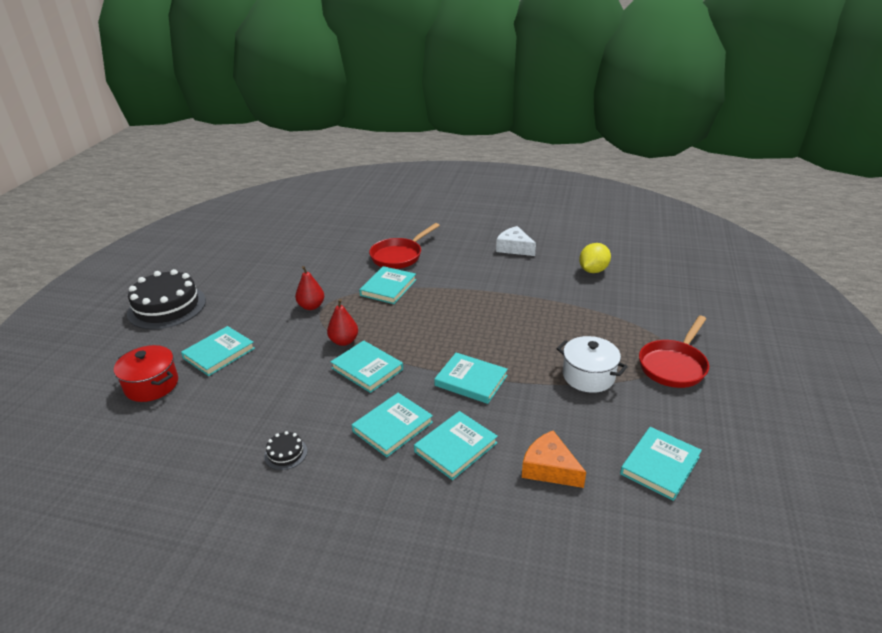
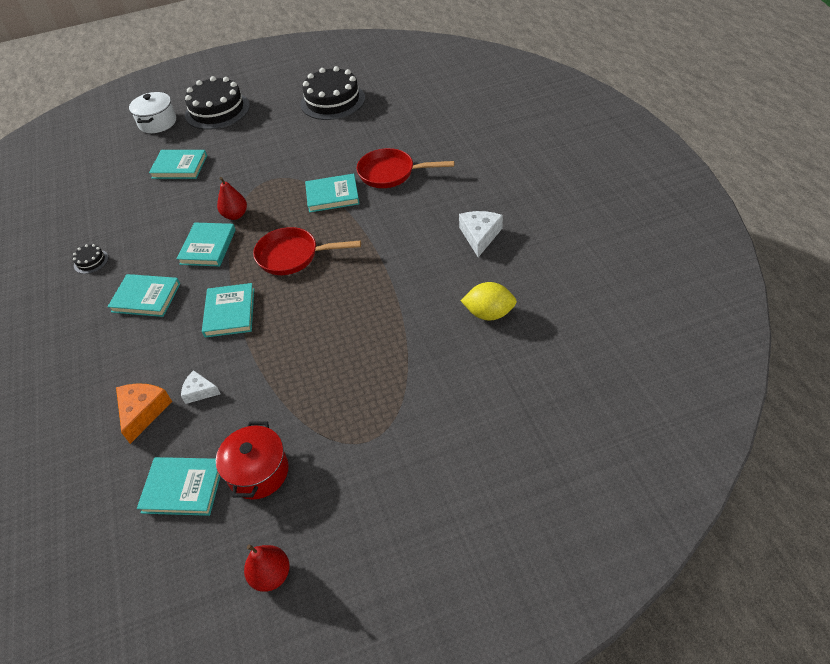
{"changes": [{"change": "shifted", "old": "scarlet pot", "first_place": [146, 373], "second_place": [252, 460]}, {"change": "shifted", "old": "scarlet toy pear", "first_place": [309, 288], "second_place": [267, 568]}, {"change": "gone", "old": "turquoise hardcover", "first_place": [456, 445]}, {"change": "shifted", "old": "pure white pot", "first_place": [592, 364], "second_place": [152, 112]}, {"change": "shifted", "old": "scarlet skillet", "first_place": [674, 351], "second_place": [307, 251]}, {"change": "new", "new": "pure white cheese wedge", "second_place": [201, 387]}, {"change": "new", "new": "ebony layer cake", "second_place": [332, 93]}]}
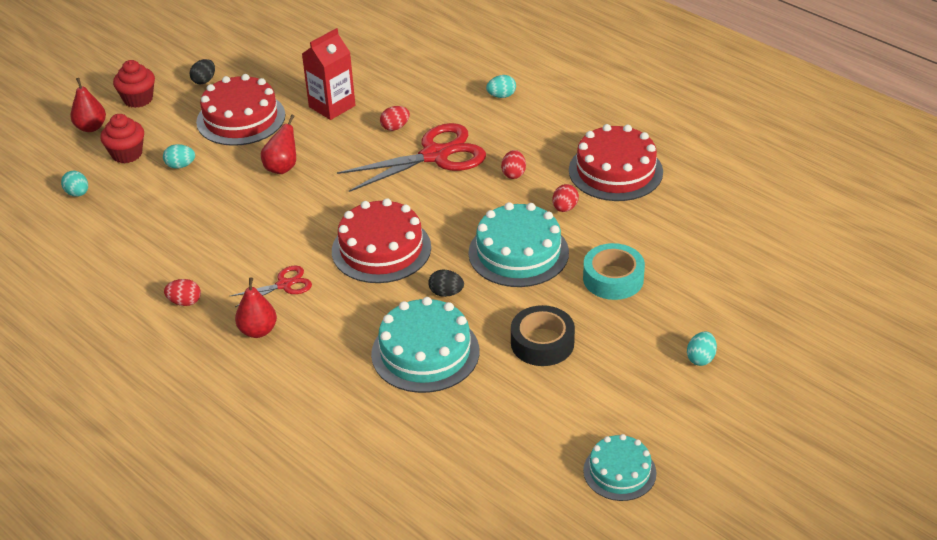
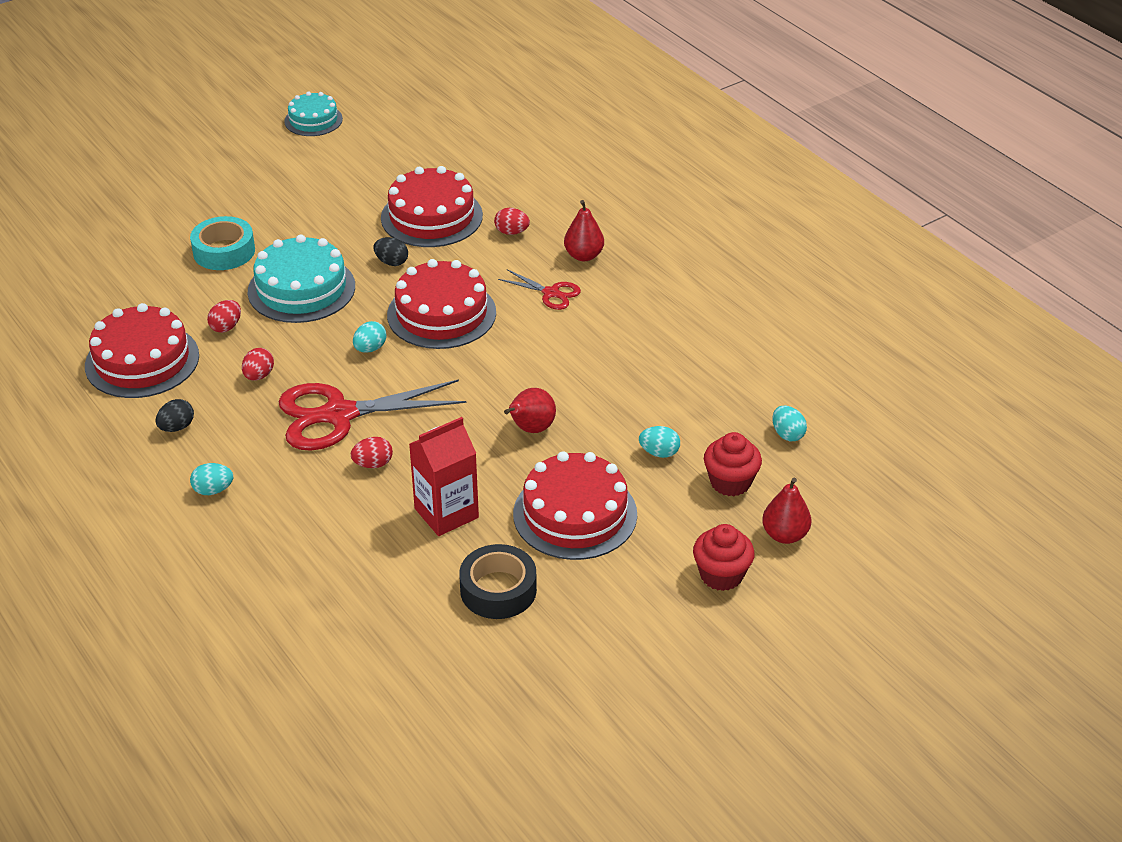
{"changes": [{"change": "shifted", "old": "scarlet toy egg", "first_place": [182, 292], "second_place": [512, 221]}, {"change": "shifted", "old": "ebony toy egg", "first_place": [202, 72], "second_place": [174, 415]}, {"change": "rotated", "old": "scarlet scissors", "first_place": [271, 286], "second_place": [539, 289], "degrees": -135}, {"change": "repainted", "old": "turquoise layer cake", "new": "scarlet layer cake", "first_place": [425, 345], "second_place": [432, 206]}, {"change": "shifted", "old": "ebony tape", "first_place": [543, 335], "second_place": [498, 581]}, {"change": "shifted", "old": "turquoise toy egg", "first_place": [702, 348], "second_place": [370, 337]}]}
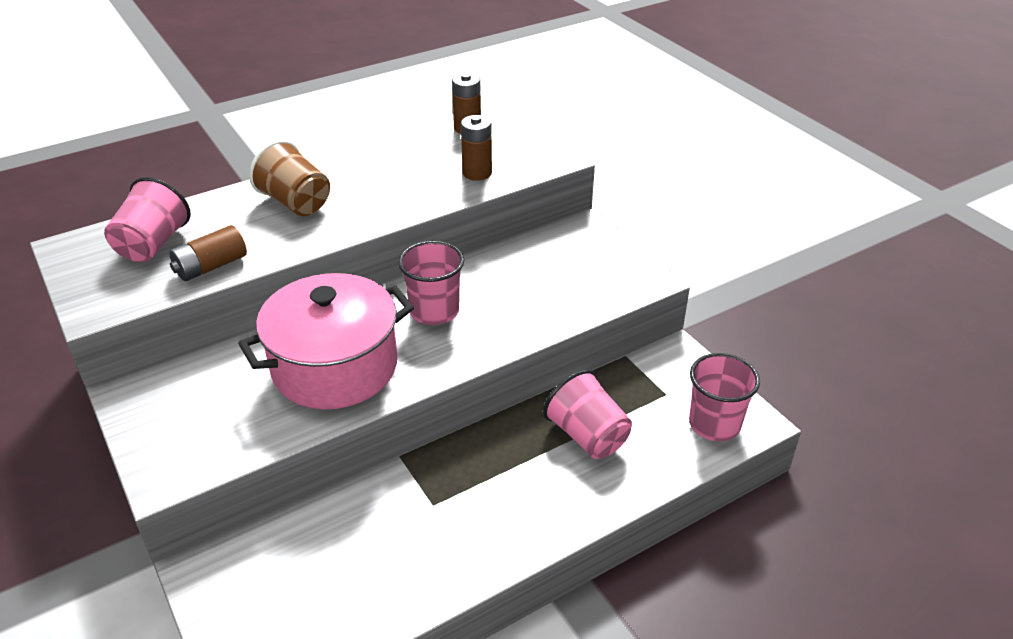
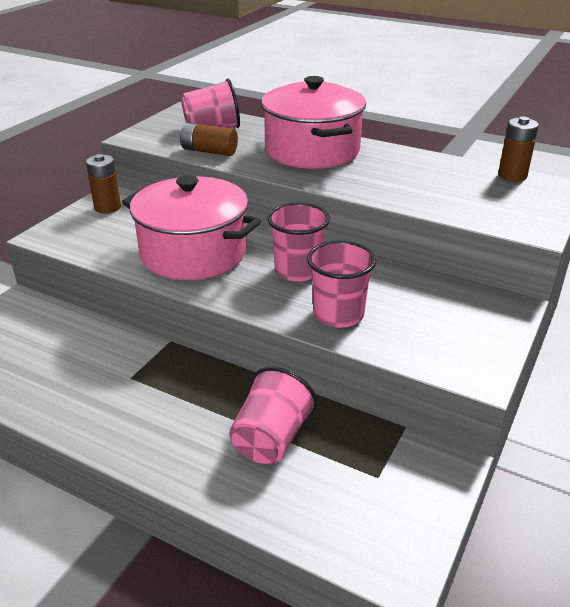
{"changes": [{"change": "swapped", "old": "dark brown beaker", "new": "rose-pink pot", "first_place": [289, 178], "second_place": [313, 122]}, {"change": "shifted", "old": "dark brown AA battery", "first_place": [476, 148], "second_place": [103, 184]}, {"change": "shifted", "old": "rose-pink beaker", "first_place": [724, 397], "second_place": [341, 284]}]}
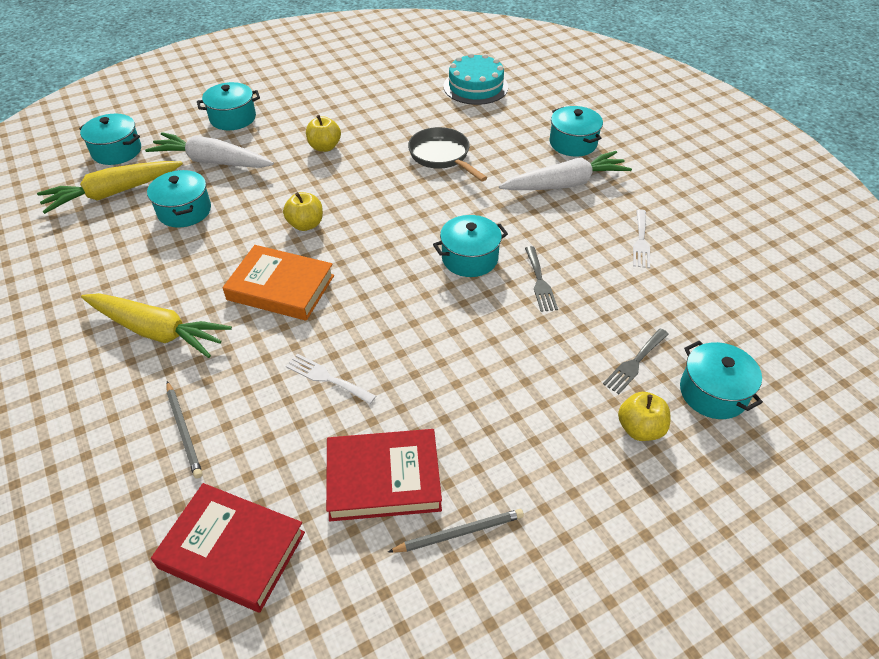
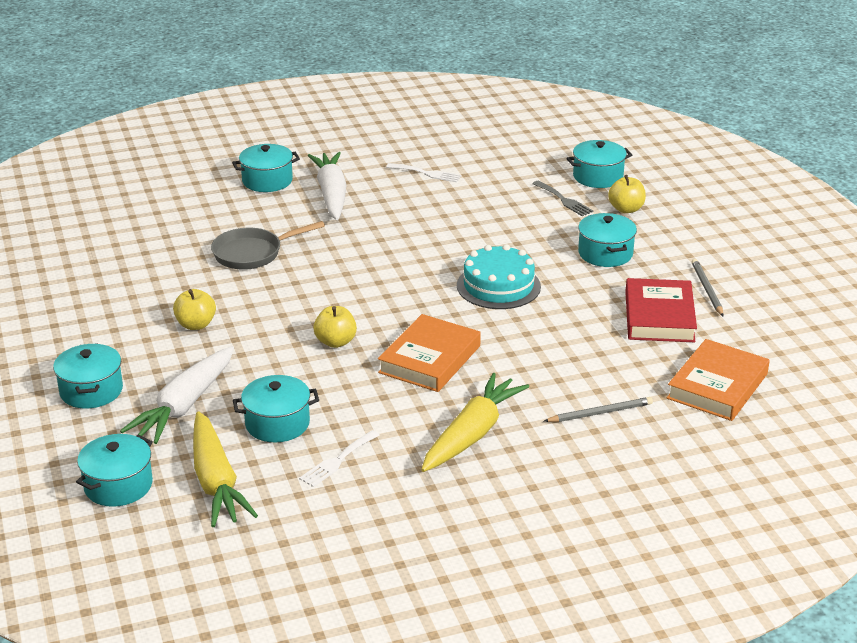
{"changes": [{"change": "repainted", "old": "scarlet hardcover", "new": "orange hardcover", "first_place": [228, 547], "second_place": [718, 380]}, {"change": "shifted", "old": "pure white dinner fork", "first_place": [331, 379], "second_place": [339, 458]}, {"change": "shifted", "old": "turquoise pot", "first_place": [470, 246], "second_place": [607, 240]}, {"change": "shifted", "old": "turquoise layer cake", "first_place": [476, 79], "second_place": [499, 276]}, {"change": "gone", "old": "grey dinner fork", "first_place": [541, 279]}]}
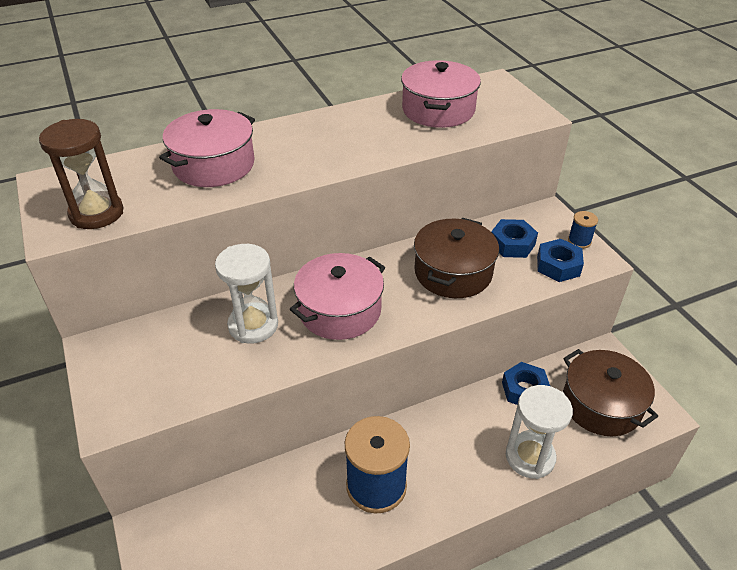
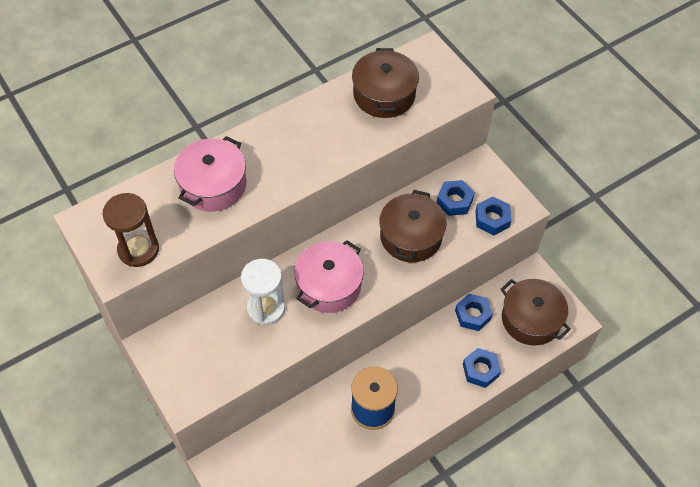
{"changes": [{"change": "repainted", "old": "rose-pink pot", "new": "dark brown pot", "first_place": [441, 94], "second_place": [385, 83]}, {"change": "swapped", "old": "pure white sand timer", "new": "royal blue hex nut", "first_place": [539, 432], "second_place": [482, 368]}, {"change": "gone", "old": "royal blue bobbin", "first_place": [583, 230]}]}
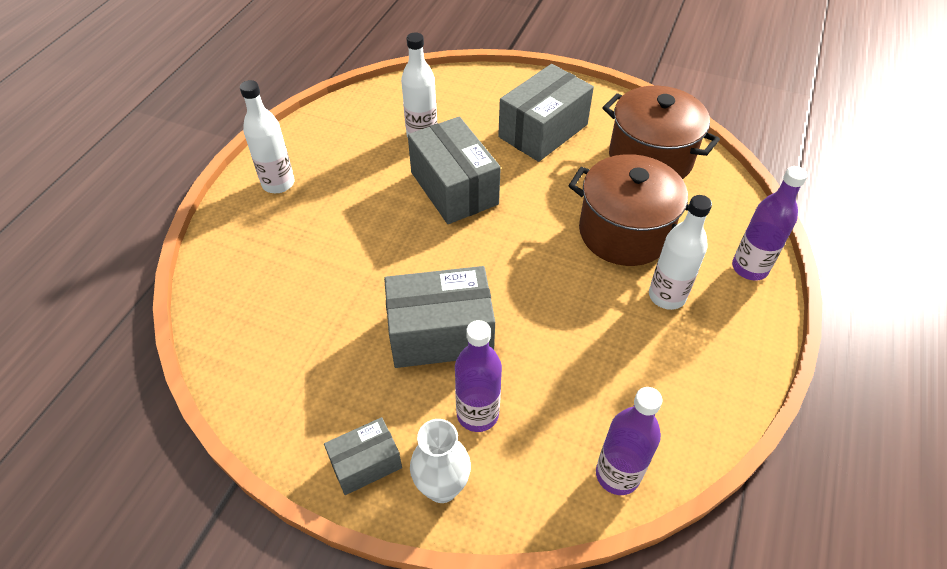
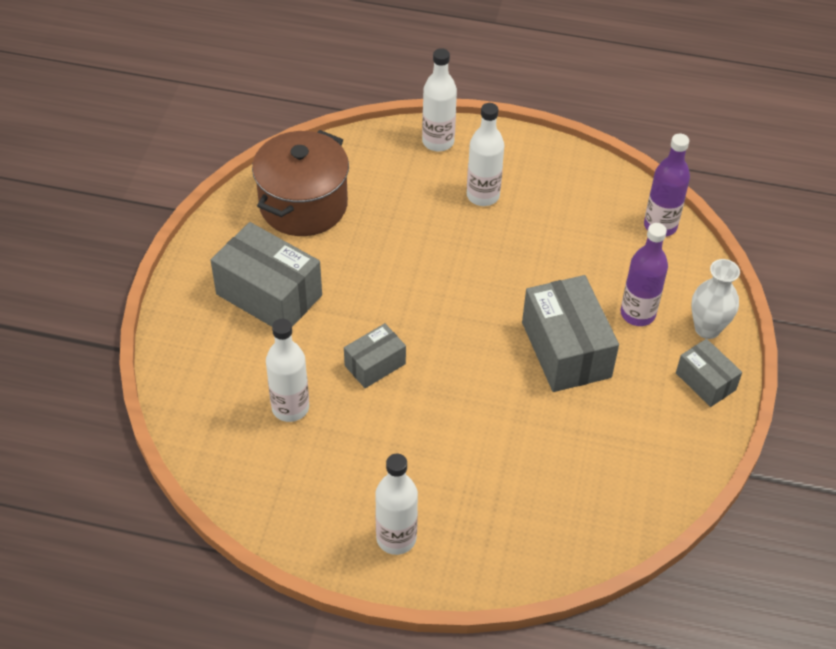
{"changes": [{"change": "scaled", "old": "grey parcel", "first_place": [454, 170], "second_place": [375, 355], "factor": 0.55}, {"change": "gone", "old": "dark brown pot", "first_place": [628, 210]}, {"change": "repainted", "old": "violet bottle", "new": "pure white bottle", "first_place": [770, 223], "second_place": [439, 99]}]}
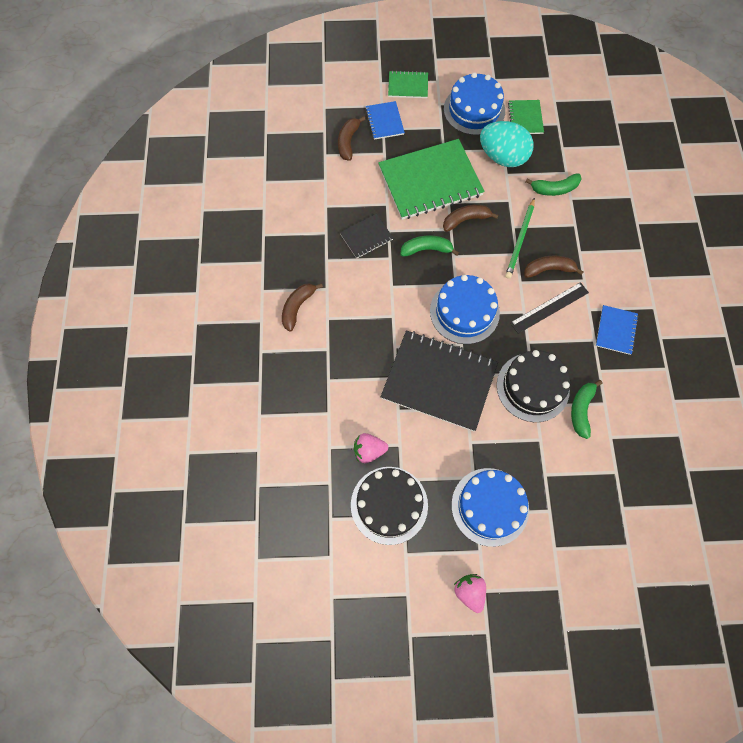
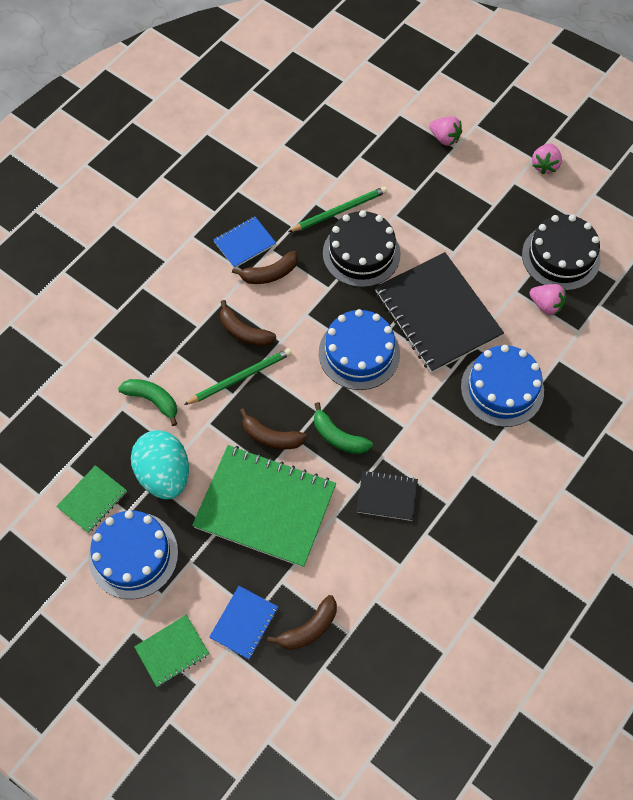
{"changes": [{"change": "shifted", "old": "dark brown banana", "first_place": [302, 307], "second_place": [265, 267]}, {"change": "rotated", "old": "emerald notebook", "first_place": [408, 84], "second_place": [171, 651], "degrees": -75}, {"change": "shifted", "old": "royal blue layer cake", "first_place": [490, 507], "second_place": [502, 386]}, {"change": "gone", "old": "ebony straightedge", "first_place": [549, 308]}, {"change": "swapped", "old": "emerald banana", "new": "emerald lead pencil", "first_place": [586, 409], "second_place": [337, 209]}, {"change": "new", "new": "rose-pink toy strawberry", "second_place": [445, 131]}]}
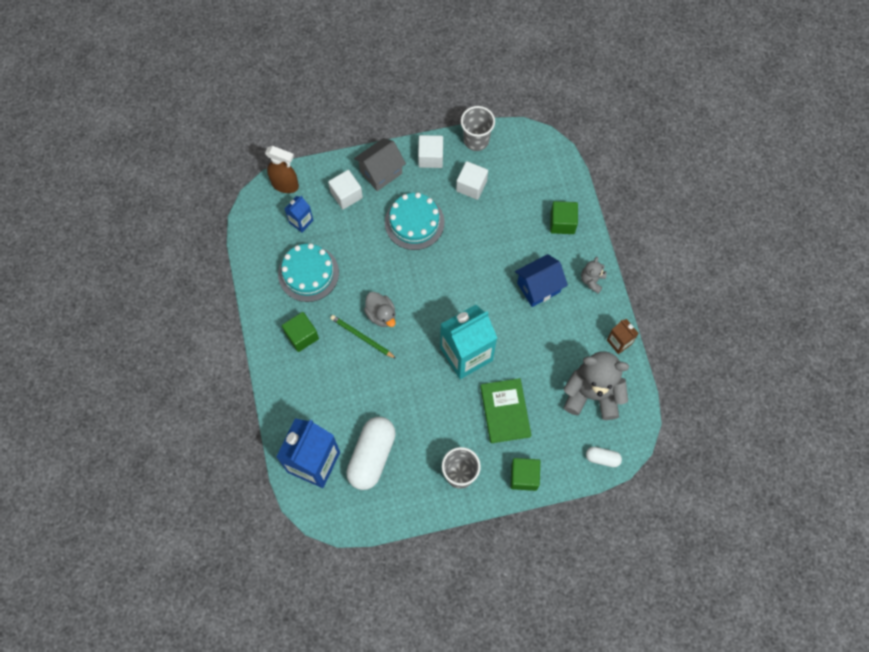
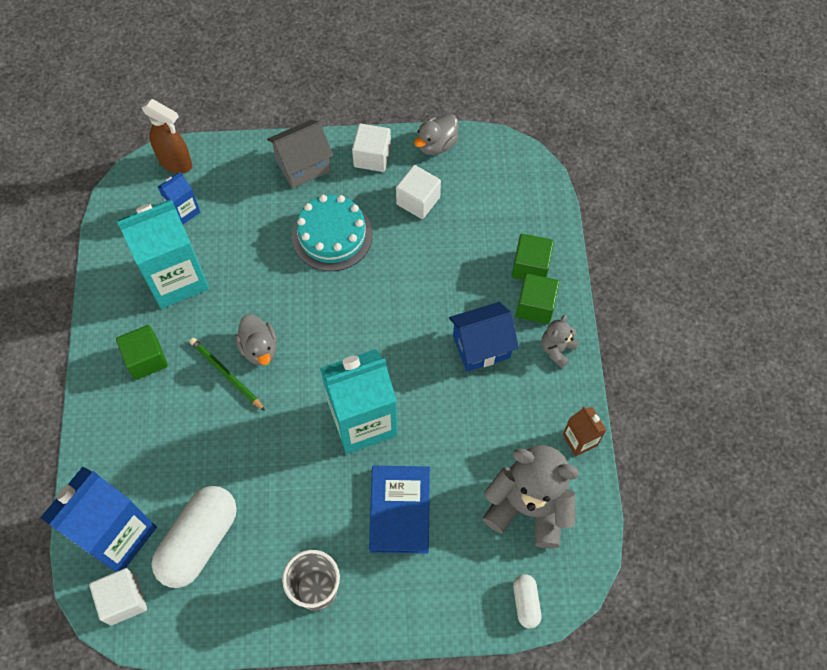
{"changes": [{"change": "swapped", "old": "turquoise layer cake", "new": "turquoise carton", "first_place": [308, 272], "second_place": [163, 254]}, {"change": "shifted", "old": "pure white cube", "first_place": [345, 189], "second_place": [118, 597]}, {"change": "swapped", "old": "grey beaker", "new": "grey toy duck", "first_place": [478, 128], "second_place": [436, 134]}, {"change": "repainted", "old": "emerald hardcover", "new": "royal blue hardcover", "first_place": [505, 410], "second_place": [399, 510]}, {"change": "shifted", "old": "emerald cube", "first_place": [525, 474], "second_place": [537, 298]}, {"change": "rotated", "old": "pure white capsule", "first_place": [604, 457], "second_place": [527, 601], "degrees": 60}]}
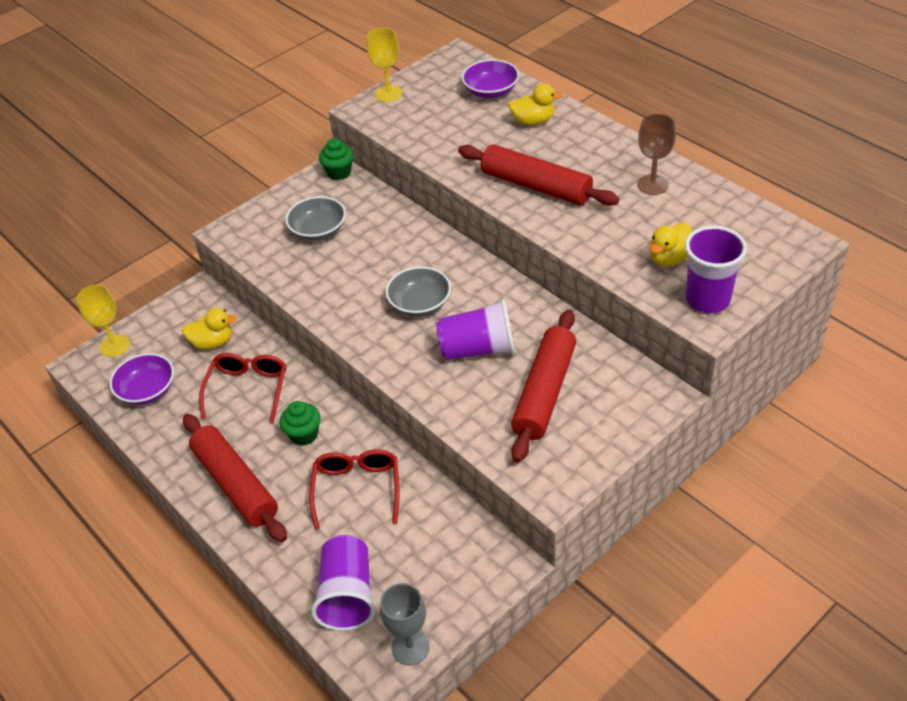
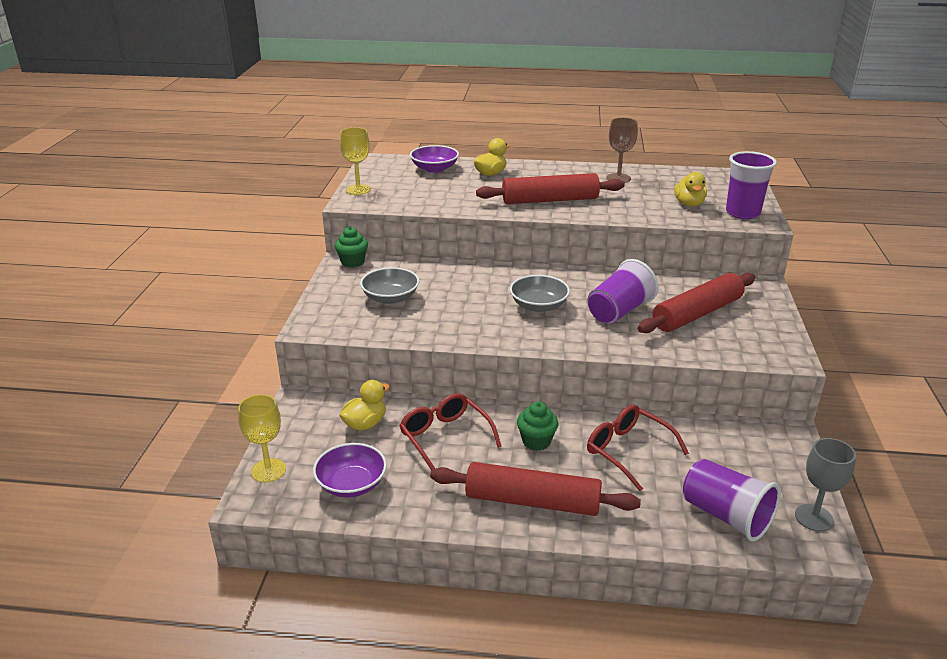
{"changes": [{"change": "rotated", "old": "scarlet pastry roller", "first_place": [543, 385], "second_place": [696, 303], "degrees": 75}]}
